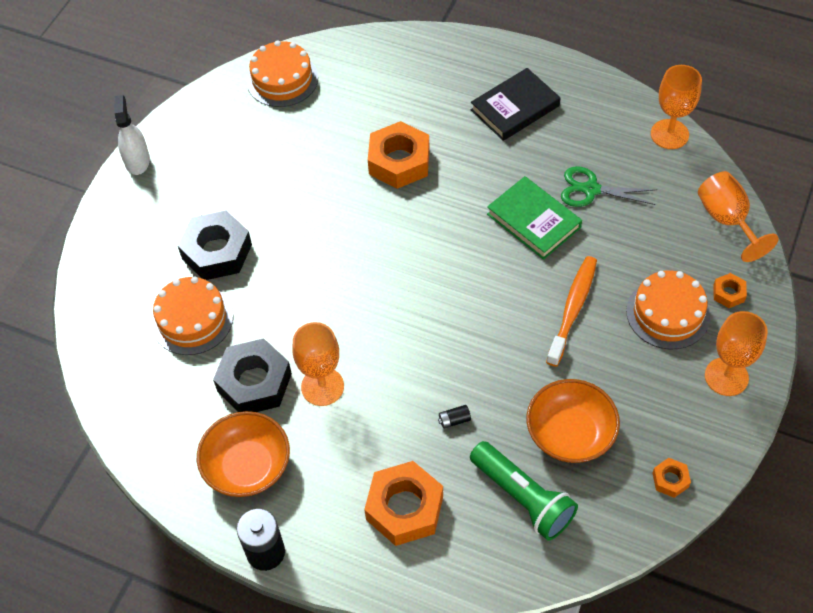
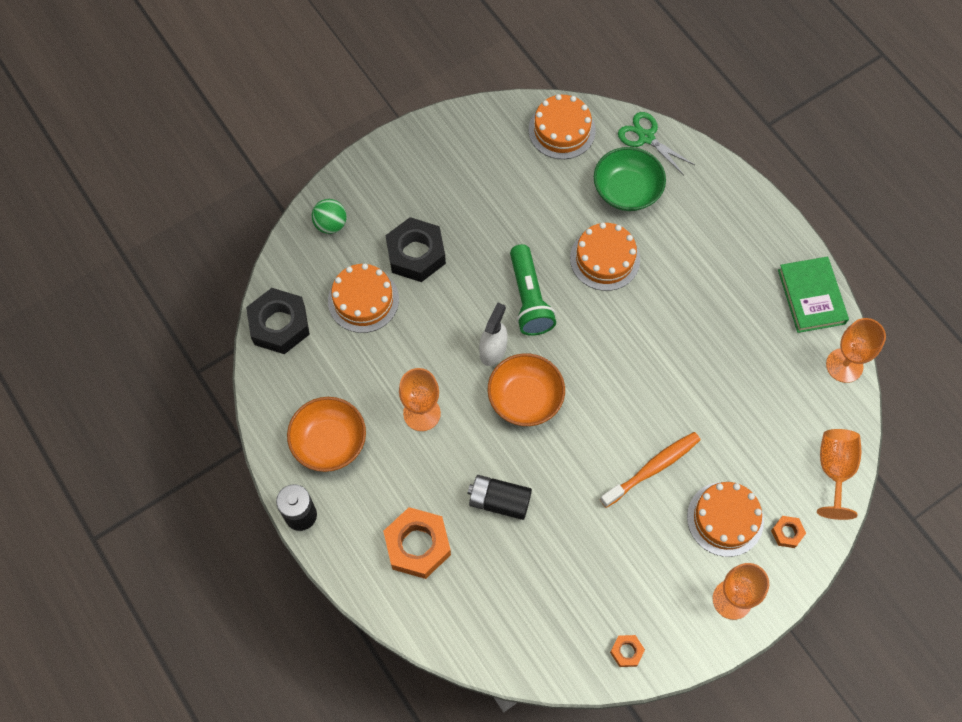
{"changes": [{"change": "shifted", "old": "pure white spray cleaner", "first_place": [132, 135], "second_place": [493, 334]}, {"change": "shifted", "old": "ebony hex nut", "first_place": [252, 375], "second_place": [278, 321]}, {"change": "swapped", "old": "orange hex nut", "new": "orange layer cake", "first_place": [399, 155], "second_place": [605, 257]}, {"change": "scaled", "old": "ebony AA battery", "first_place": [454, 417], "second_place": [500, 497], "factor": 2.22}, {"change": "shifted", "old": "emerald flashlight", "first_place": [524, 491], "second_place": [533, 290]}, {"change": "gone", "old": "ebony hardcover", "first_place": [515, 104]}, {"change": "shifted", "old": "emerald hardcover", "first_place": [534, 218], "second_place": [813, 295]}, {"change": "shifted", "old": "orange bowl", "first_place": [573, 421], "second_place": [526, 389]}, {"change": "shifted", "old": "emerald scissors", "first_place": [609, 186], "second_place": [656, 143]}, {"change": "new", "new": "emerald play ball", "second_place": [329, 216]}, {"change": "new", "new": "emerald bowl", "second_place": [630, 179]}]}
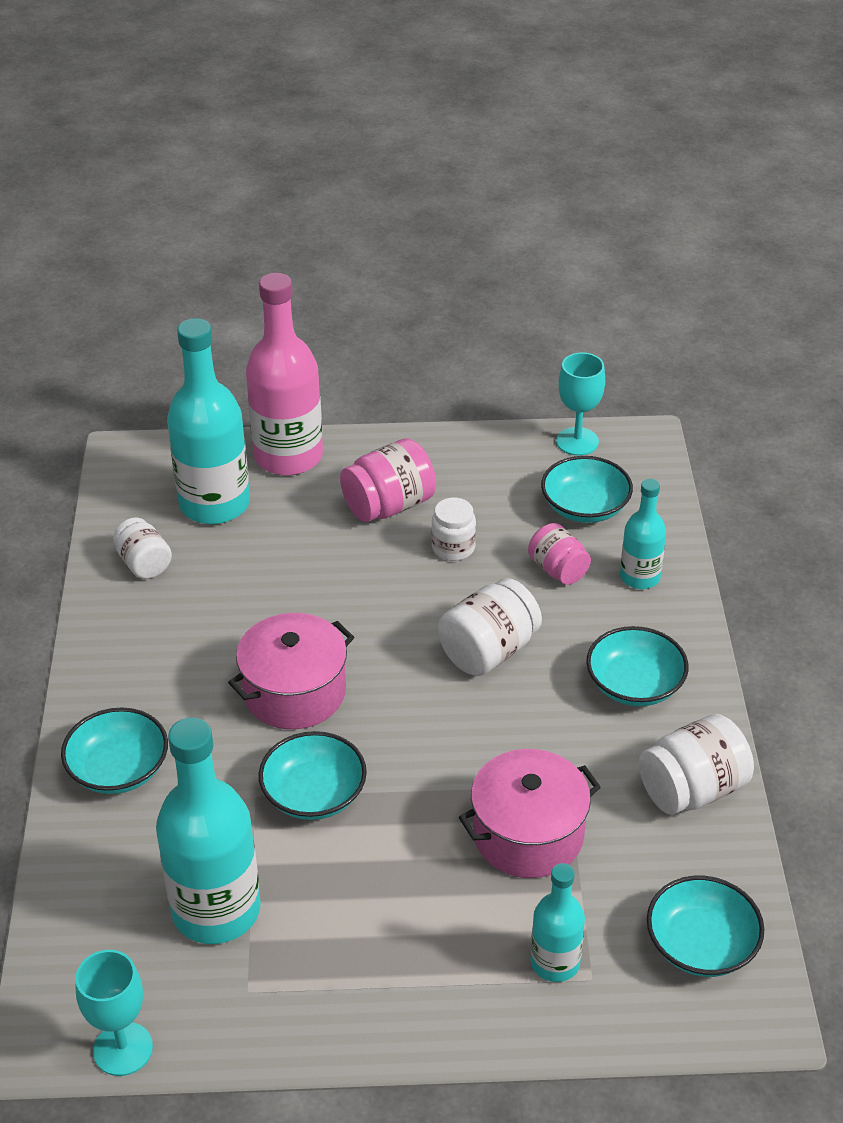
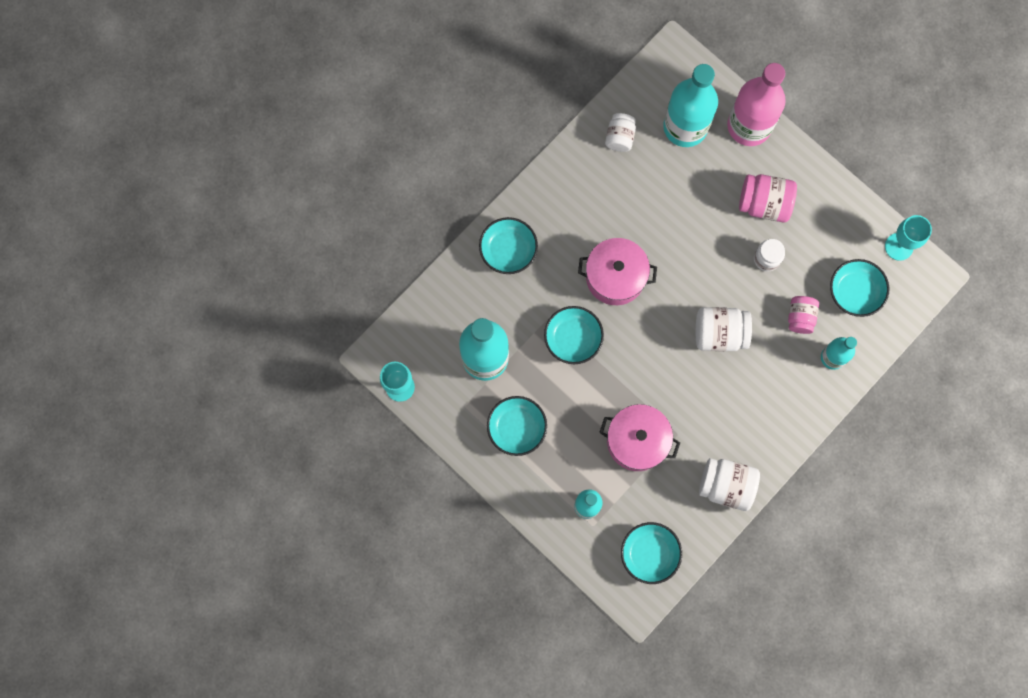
{"changes": [{"change": "shifted", "old": "turquoise bowl", "first_place": [637, 666], "second_place": [517, 426]}]}
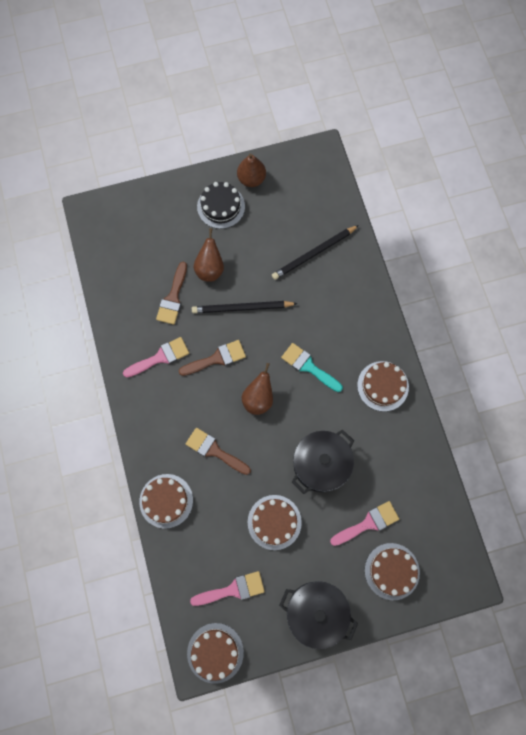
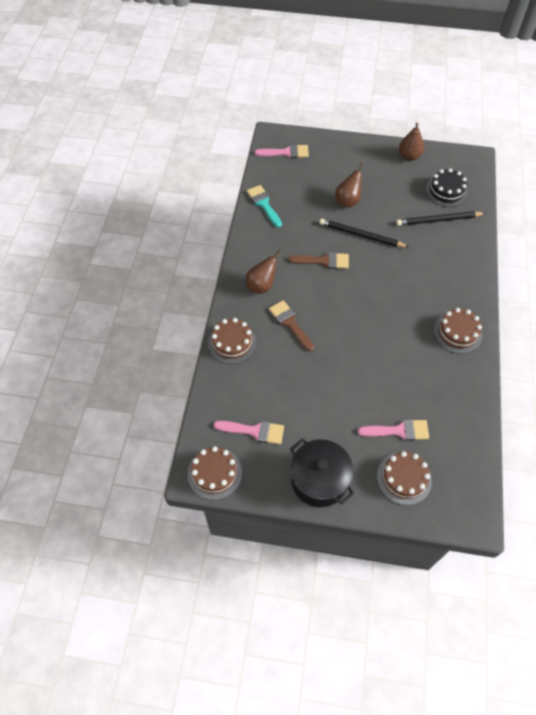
{"changes": [{"change": "shifted", "old": "rose-pink brush", "first_place": [156, 357], "second_place": [282, 151]}, {"change": "gone", "old": "dark brown brush", "first_place": [171, 293]}, {"change": "shifted", "old": "ebony layer cake", "first_place": [221, 205], "second_place": [447, 187]}, {"change": "shifted", "old": "dark brown toy pear", "first_place": [257, 389], "second_place": [263, 272]}, {"change": "gone", "old": "dark brown layer cake", "first_place": [275, 522]}, {"change": "shifted", "old": "turquoise brush", "first_place": [312, 367], "second_place": [264, 206]}, {"change": "gone", "old": "ebony pot", "first_place": [323, 461]}]}
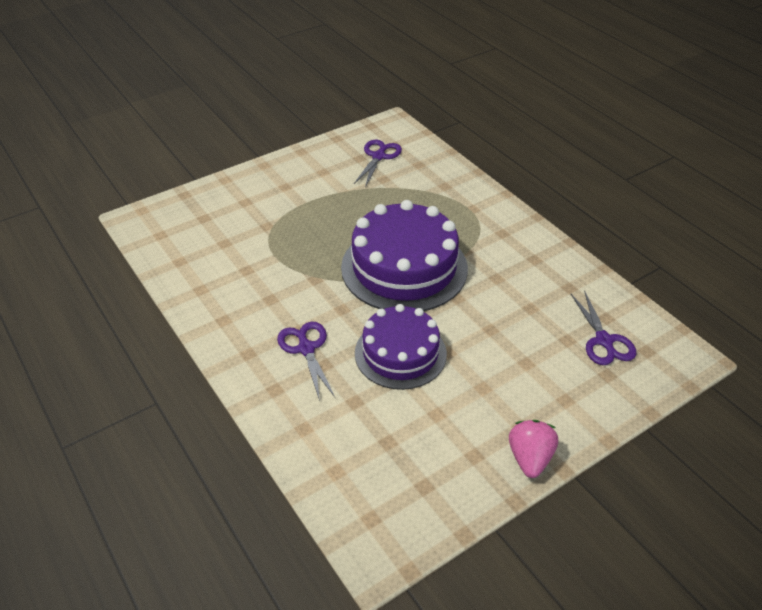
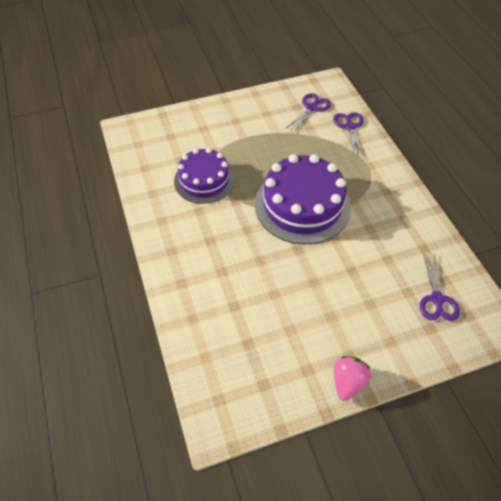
{"changes": [{"change": "shifted", "old": "violet scissors", "first_place": [306, 361], "second_place": [348, 134]}, {"change": "shifted", "old": "violet layer cake", "first_place": [401, 347], "second_place": [204, 176]}]}
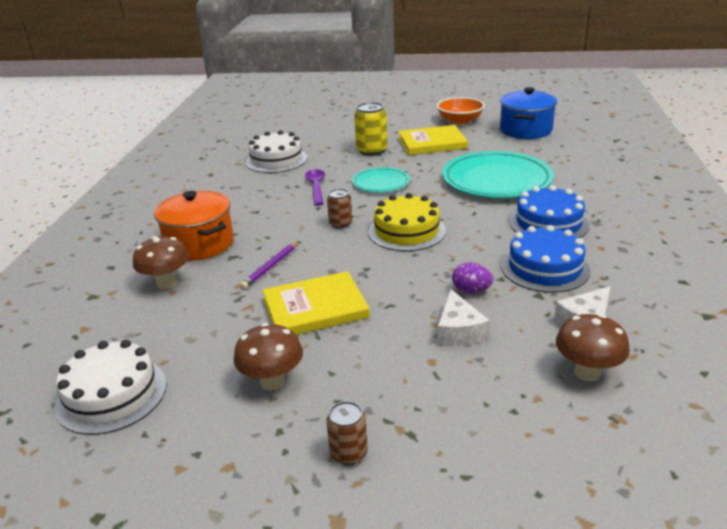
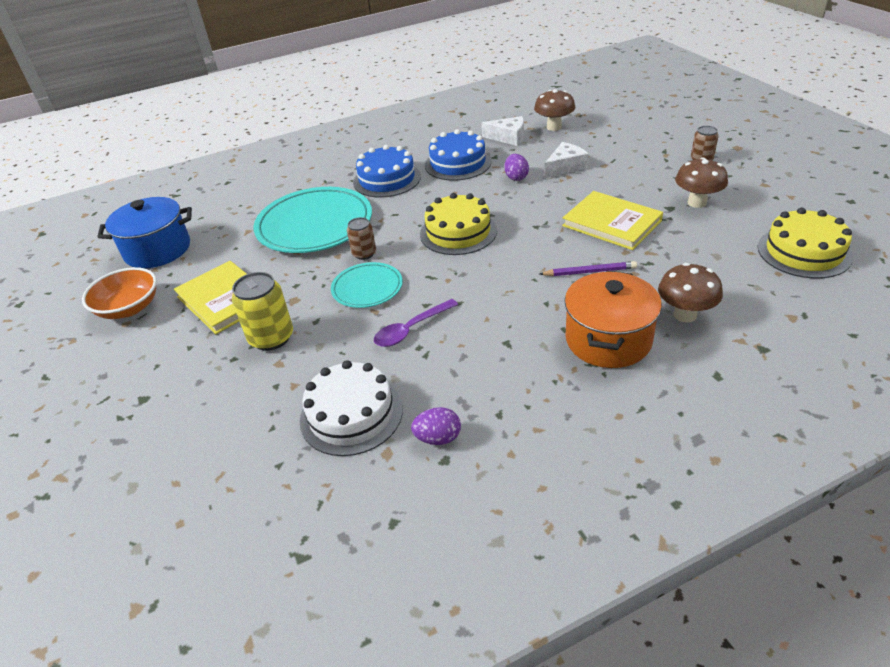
{"changes": [{"change": "repainted", "old": "pure white layer cake", "new": "yellow layer cake", "first_place": [111, 387], "second_place": [805, 243]}, {"change": "shifted", "old": "dark brown soda can", "first_place": [339, 209], "second_place": [361, 238]}, {"change": "new", "new": "violet toy egg", "second_place": [436, 426]}]}
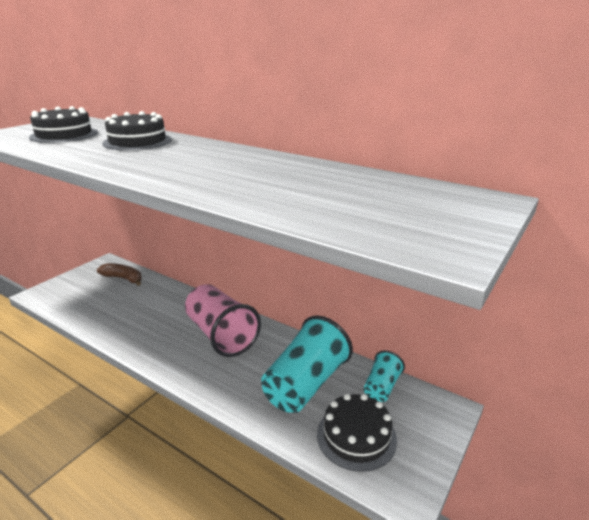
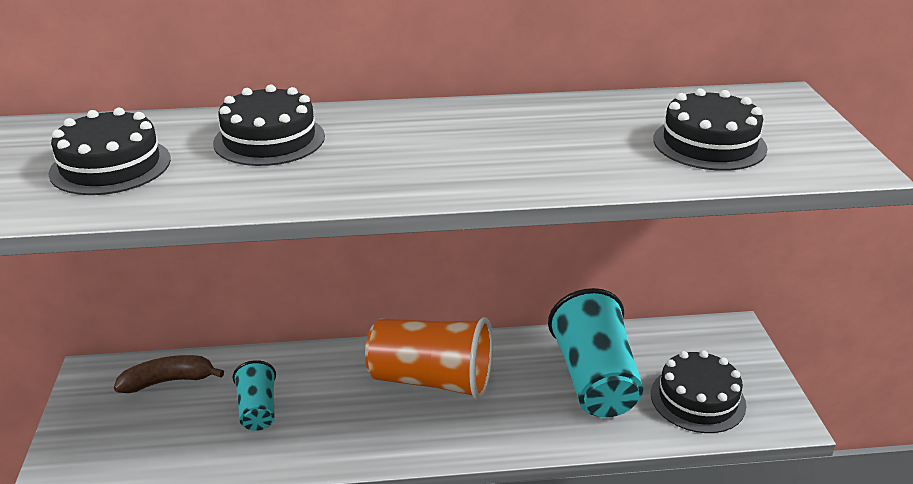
{"changes": [{"change": "repainted", "old": "rose-pink beaker", "new": "orange beaker", "first_place": [223, 320], "second_place": [429, 358]}, {"change": "shifted", "old": "turquoise beaker", "first_place": [384, 376], "second_place": [254, 395]}, {"change": "new", "new": "ebony layer cake", "second_place": [710, 129]}]}
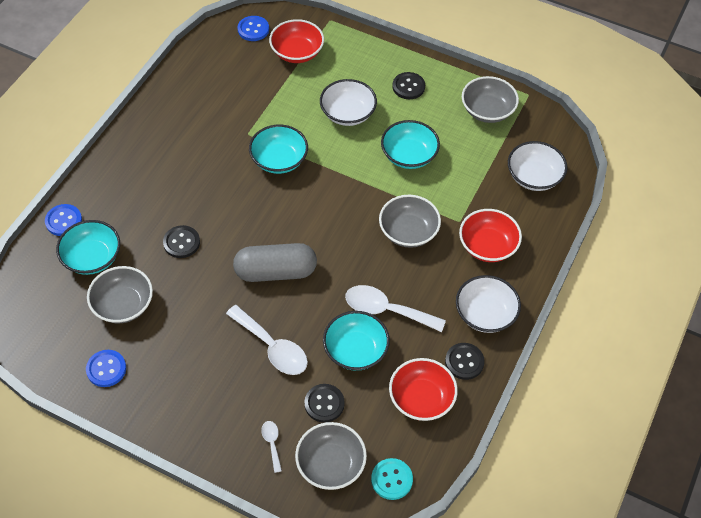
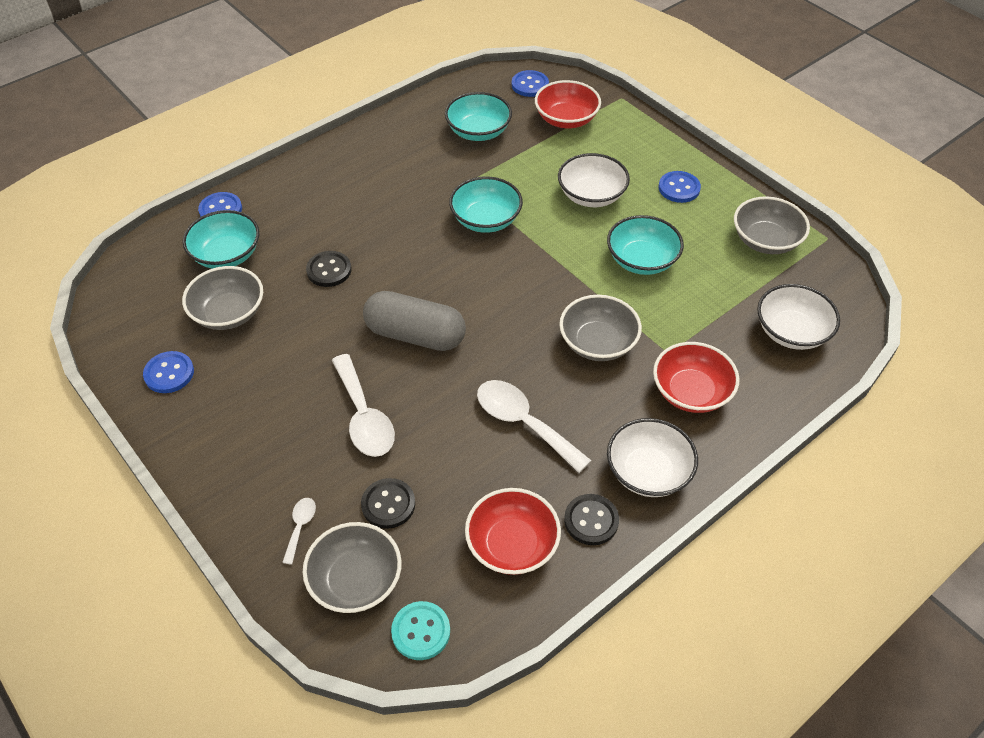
{"changes": [{"change": "shifted", "old": "turquoise bowl", "first_place": [356, 341], "second_place": [478, 116]}, {"change": "repainted", "old": "ebony sewing button", "new": "royal blue sewing button", "first_place": [408, 85], "second_place": [680, 187]}]}
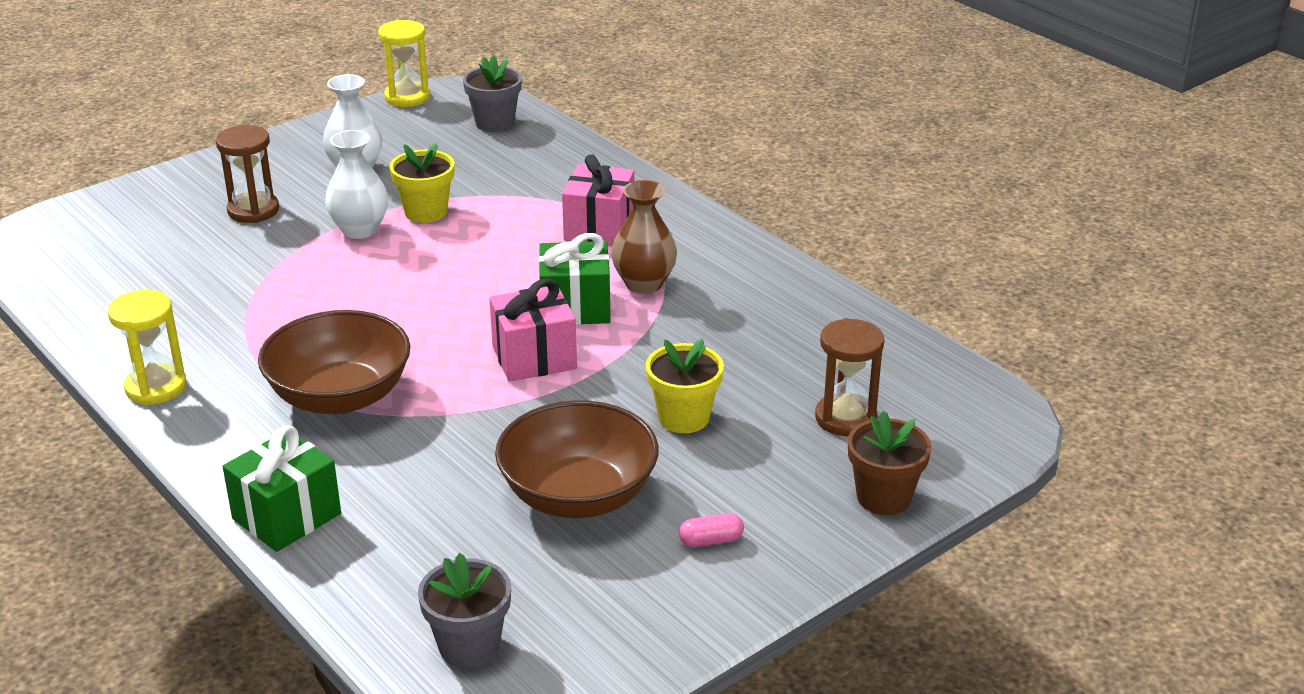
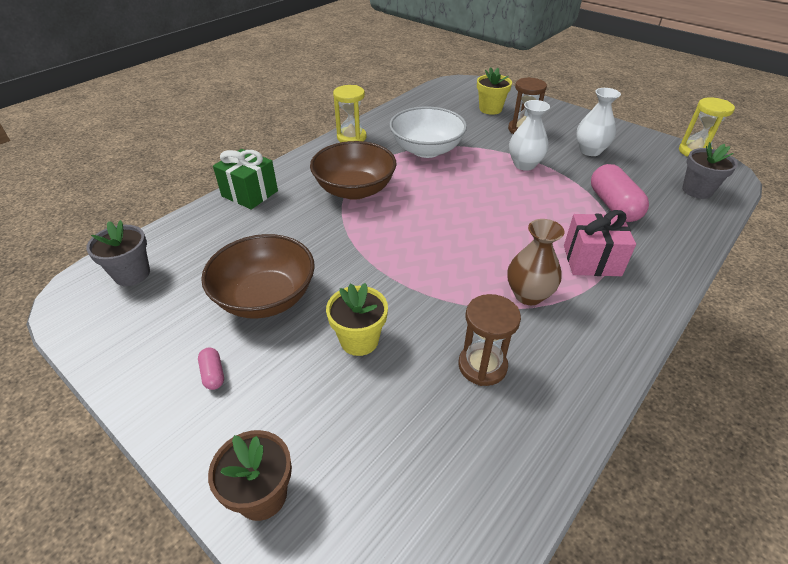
{"changes": [{"change": "shifted", "old": "yellow plant pot", "first_place": [422, 183], "second_place": [494, 91]}, {"change": "gone", "old": "rose-pink present", "first_place": [533, 330]}, {"change": "gone", "old": "emerald present", "first_place": [574, 279]}, {"change": "shifted", "old": "dark brown sand timer", "first_place": [849, 377], "second_place": [490, 340]}, {"change": "new", "new": "pure white bowl", "second_place": [428, 132]}, {"change": "new", "new": "rose-pink capsule", "second_place": [620, 193]}]}
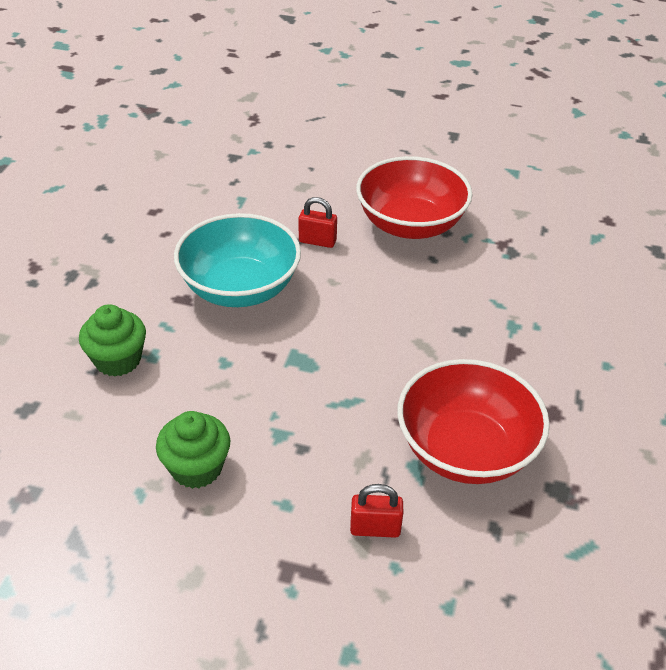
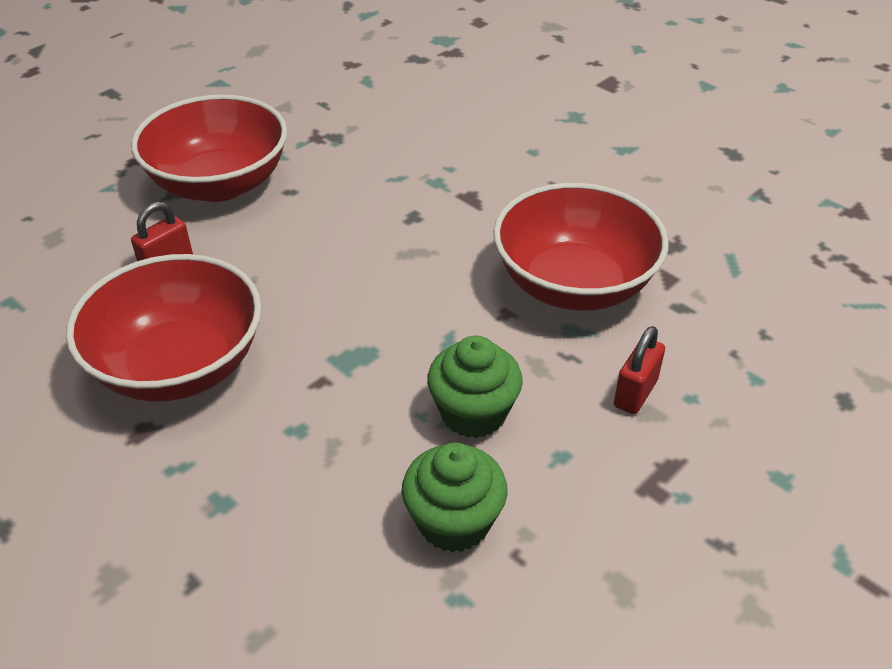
{"changes": [{"change": "shifted", "old": "emerald fairy cake", "first_place": [112, 340], "second_place": [475, 387]}, {"change": "repainted", "old": "turquoise bowl", "new": "scarlet bowl", "first_place": [237, 260], "second_place": [164, 328]}]}
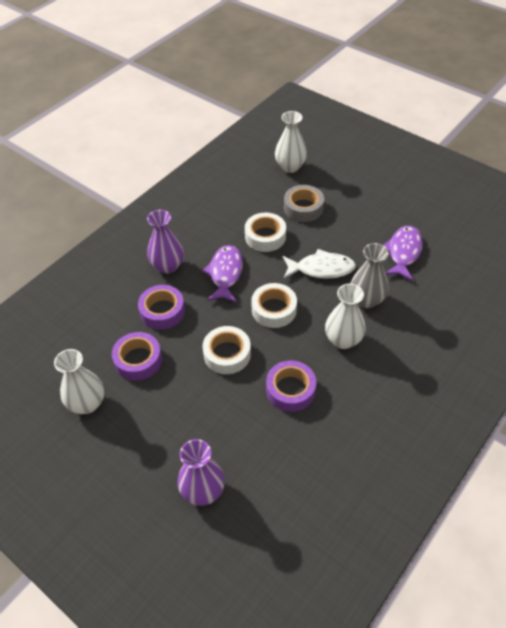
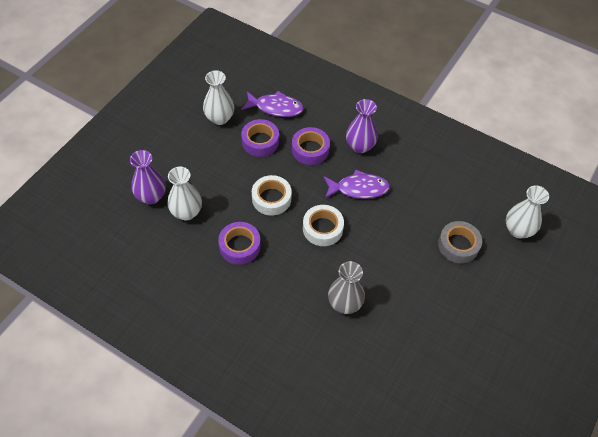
{"changes": [{"change": "gone", "old": "pure white tape", "first_place": [265, 232]}, {"change": "gone", "old": "pure white fish figure", "first_place": [319, 264]}, {"change": "shifted", "old": "pure white flower vase", "first_place": [345, 316], "second_place": [184, 193]}, {"change": "shifted", "old": "violet fish figure", "first_place": [403, 253], "second_place": [272, 104]}]}
